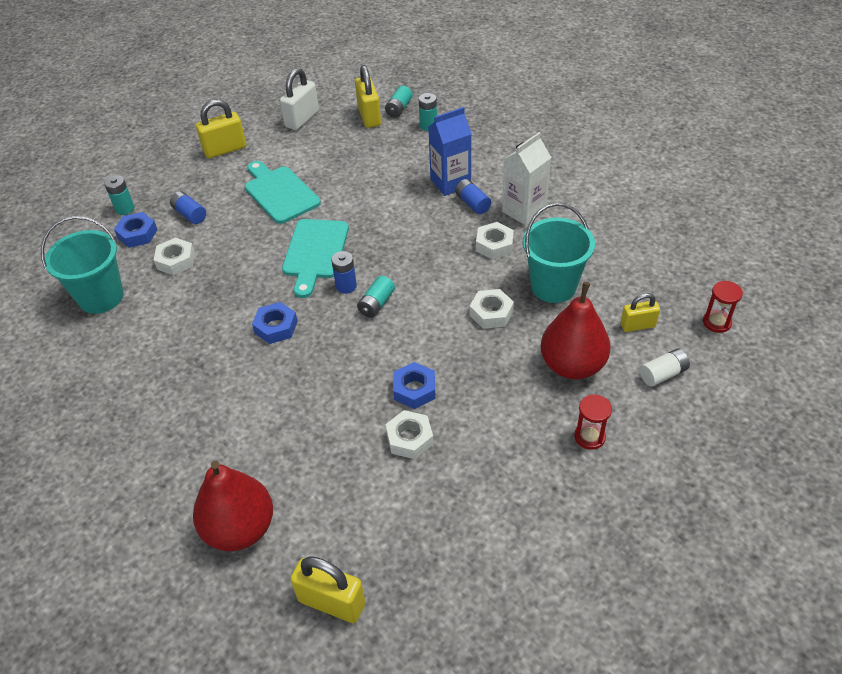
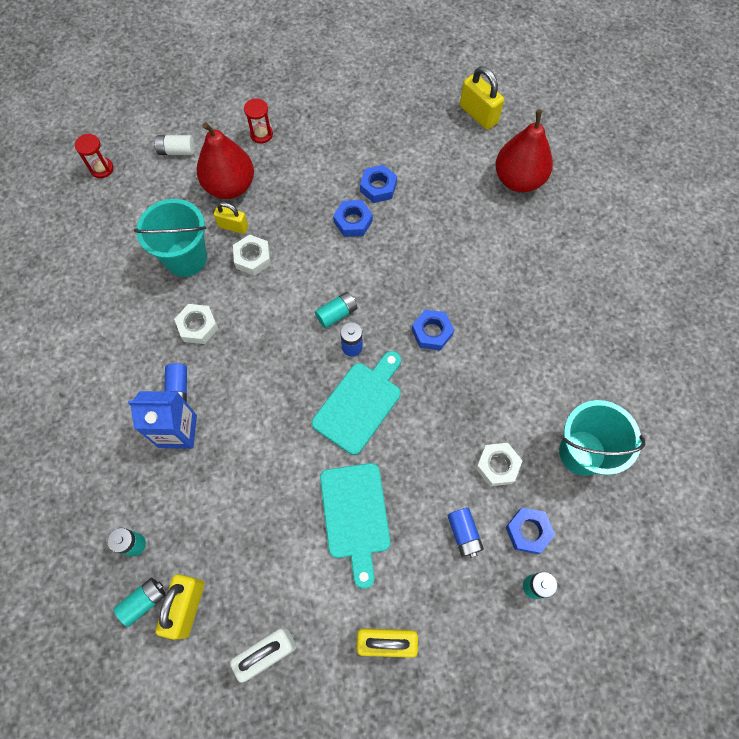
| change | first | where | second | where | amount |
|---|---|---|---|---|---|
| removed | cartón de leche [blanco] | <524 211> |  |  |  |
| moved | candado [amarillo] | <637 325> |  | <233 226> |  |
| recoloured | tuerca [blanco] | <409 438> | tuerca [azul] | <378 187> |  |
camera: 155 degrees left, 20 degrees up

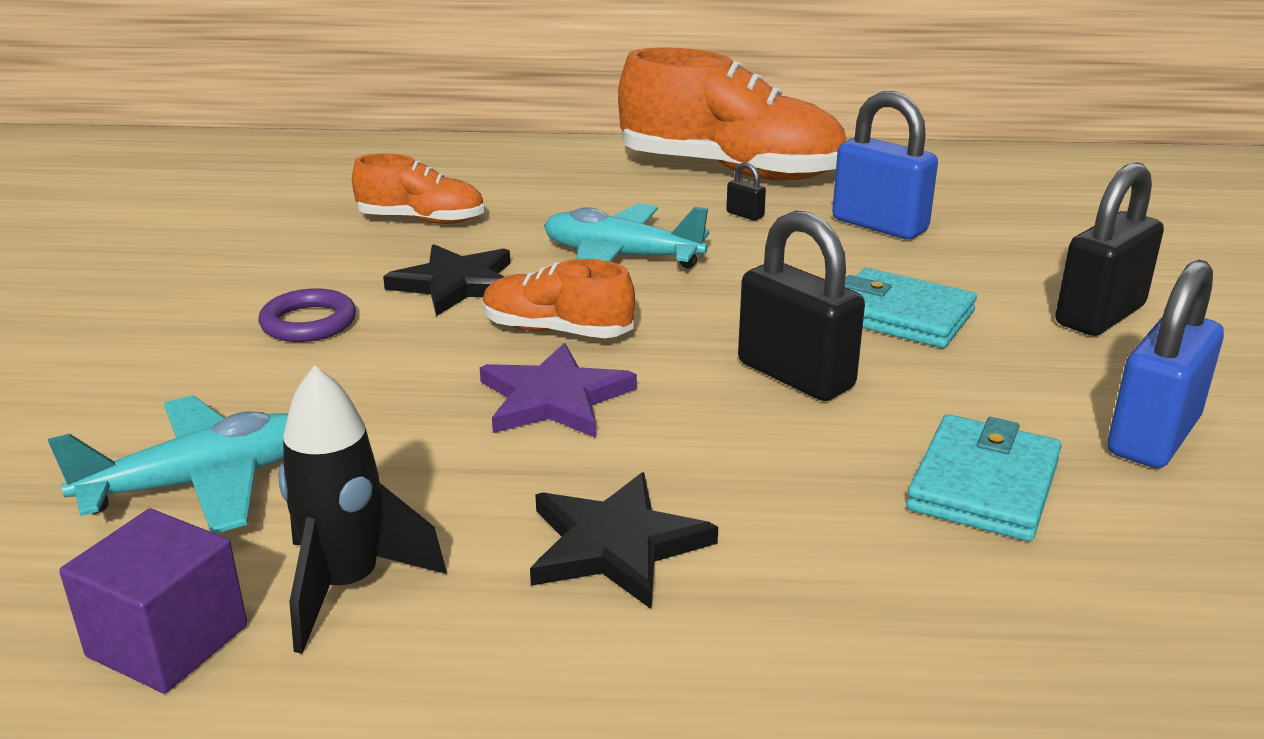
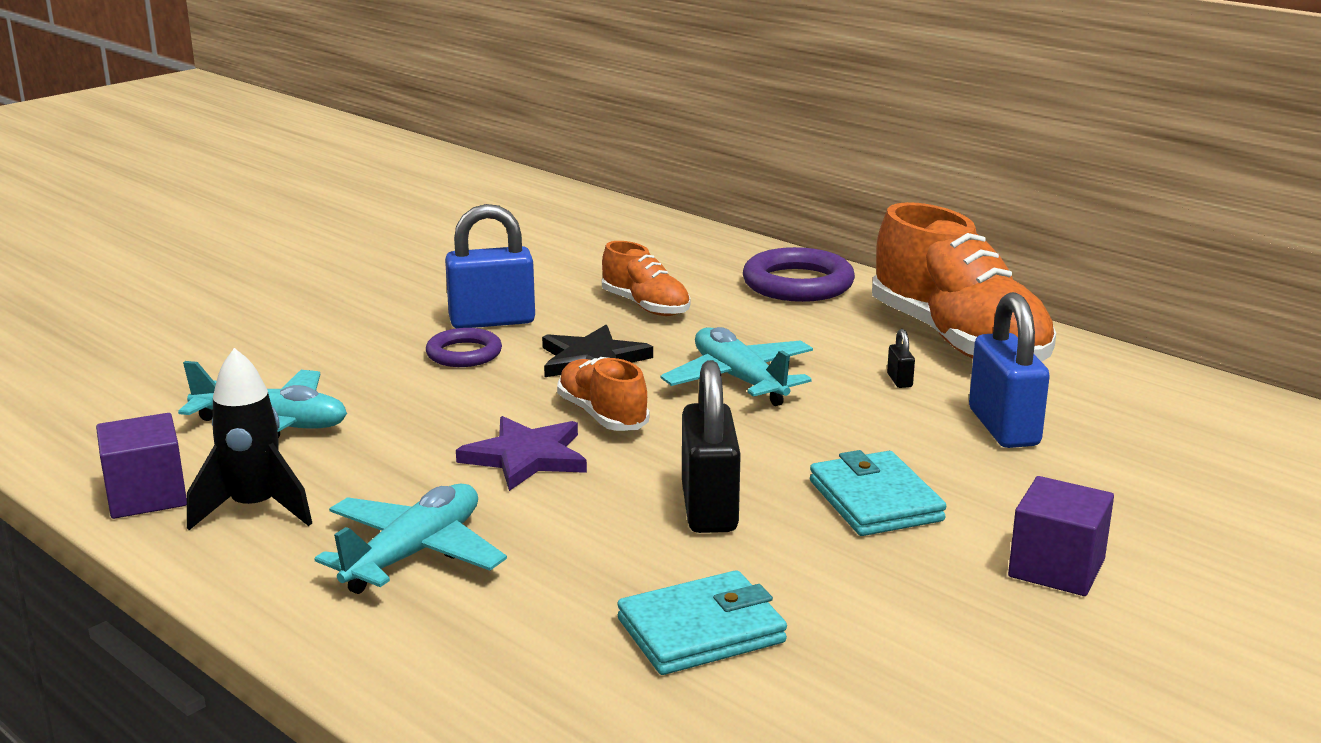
| change | first | where | second | where | amount |
|---|---|---|---|---|---|
| added |  |  | anillo [morado] | <798 284> |  |
| moved | candado [azul] | <1153 436> |  | <492 321> |  |
| replaced | estrella [negro] | <615 545> | avión [turquesa] | <414 554> |  |
| replaced | candado [negro] | <1099 315> | cubo [morado] | <1056 568> |  |
camera: 40 degrees right, 5 degrees down

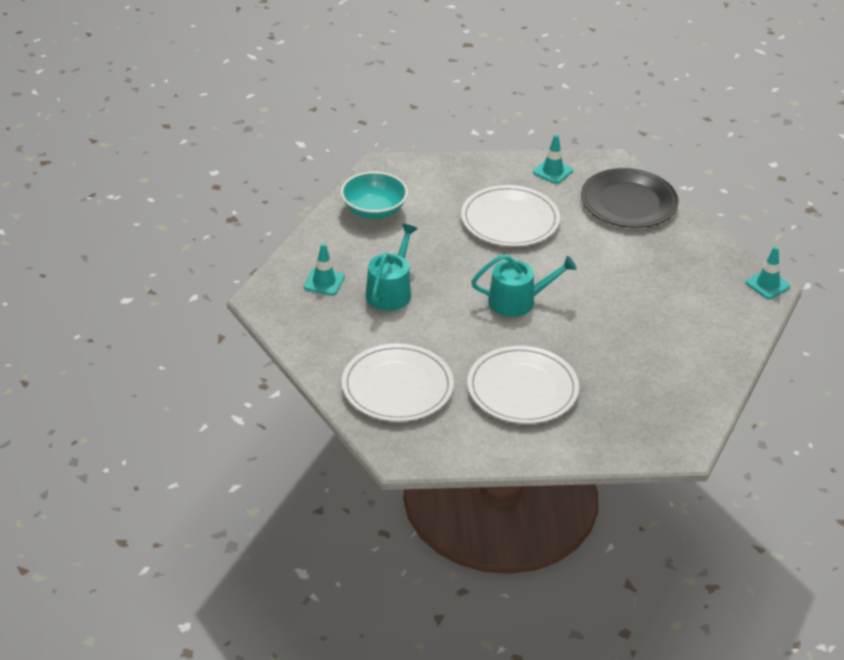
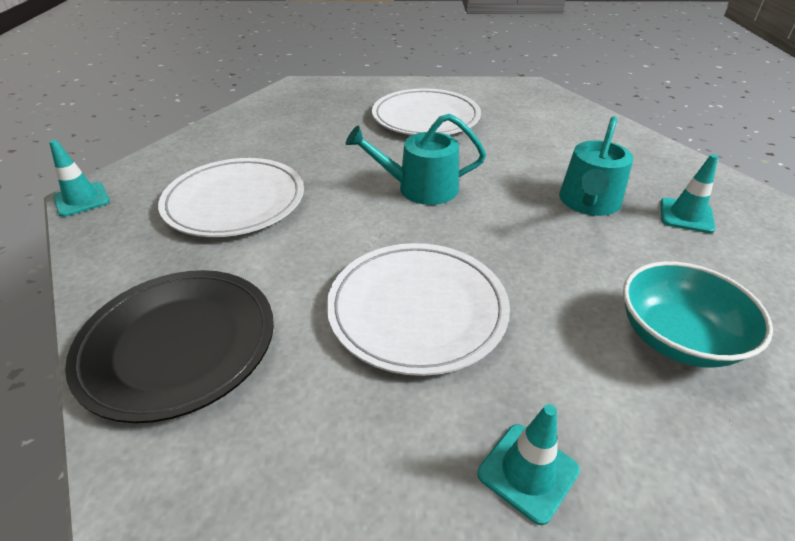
| change | first | where | second | where | amount |
|---|---|---|---|---|---|
| moved | plato [blanco] | <397 387> |  | <235 201> |  |
| moved | cono de tráfico [turquesa] | <552 171> |  | <528 472> |  |
camera: 175 degrees left, 0 degrees up

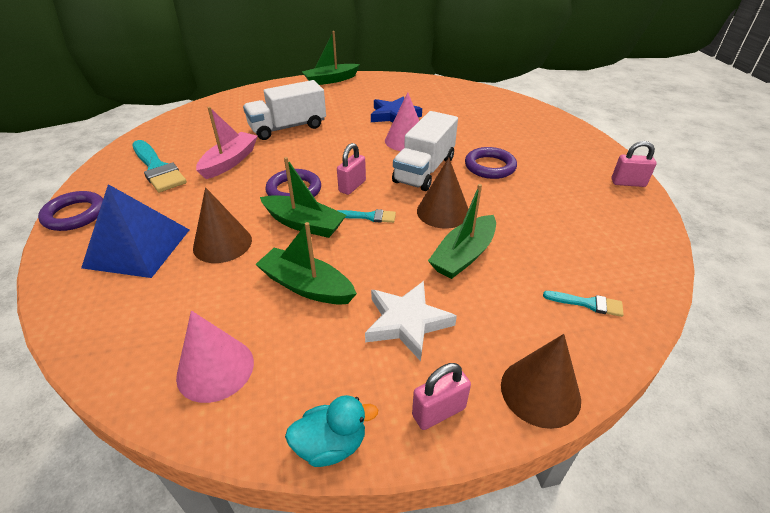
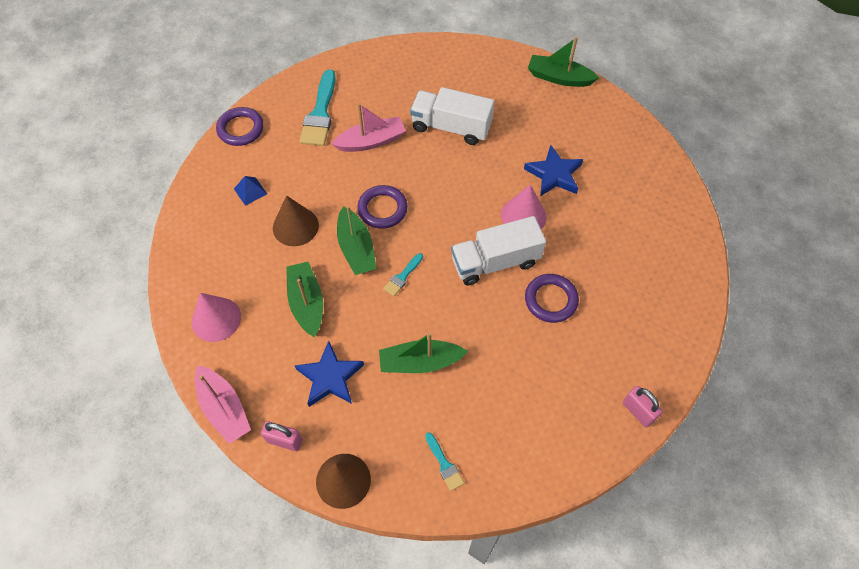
| change | first | where | second | where | amount |
|---|---|---|---|---|---|
| removed | candado [rosa] | <352 186> |  |  |  |
| removed | cono [marrón] | <443 212> |  |  |  |
| replaced | pato [turquesa] | <331 445> | barco [rosa] | <224 409> |  |
| recoloured | estrella [blanco] | <407 322> | estrella [azul] | <330 377> |  |
| turned | pincel [turquesa] | <369 216> |  | <402 277> | 75 degrees clockwise |
| resized | pirámide [azul] | <138 248> |  | <250 191> | x0.44 |
camera: 45 degrees right, 20 degrees up

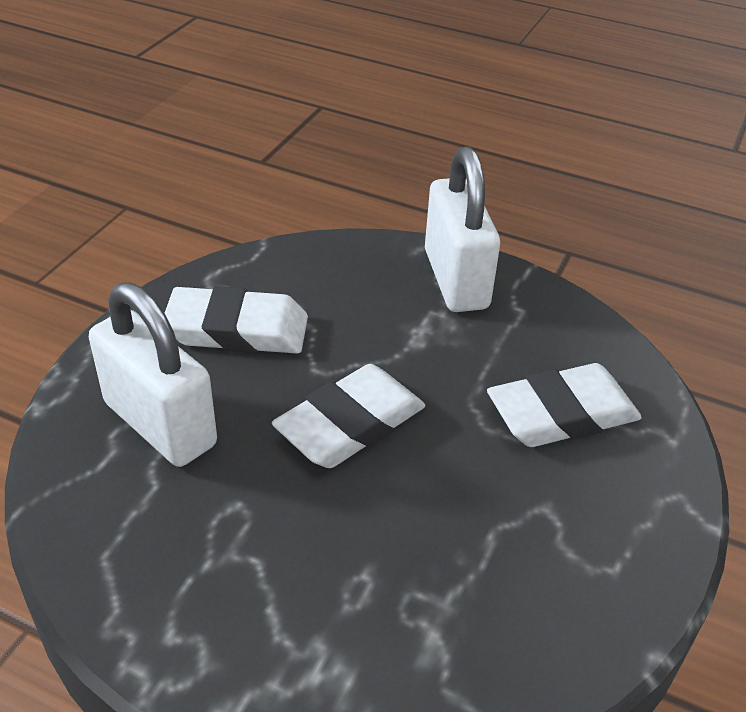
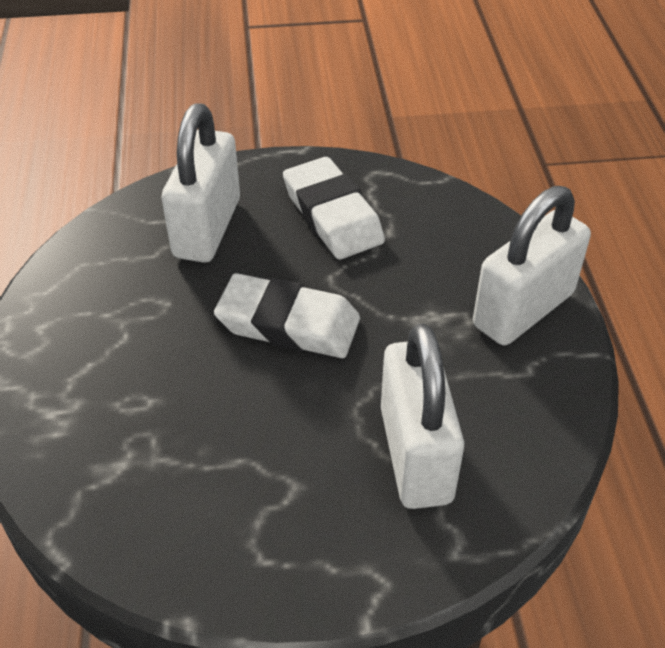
| change | first | where | second | where | amount |
|---|---|---|---|---|---|
| replaced | goma de borrar [blanco] | <562 414> | candado [blanco] | <415 454> |  |
camera: 60 degrees right, 5 degrees up

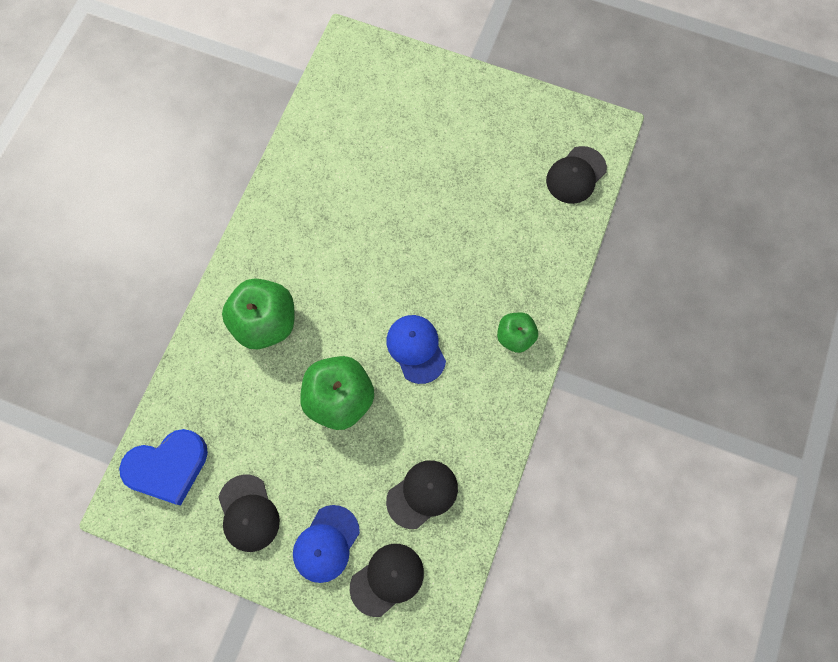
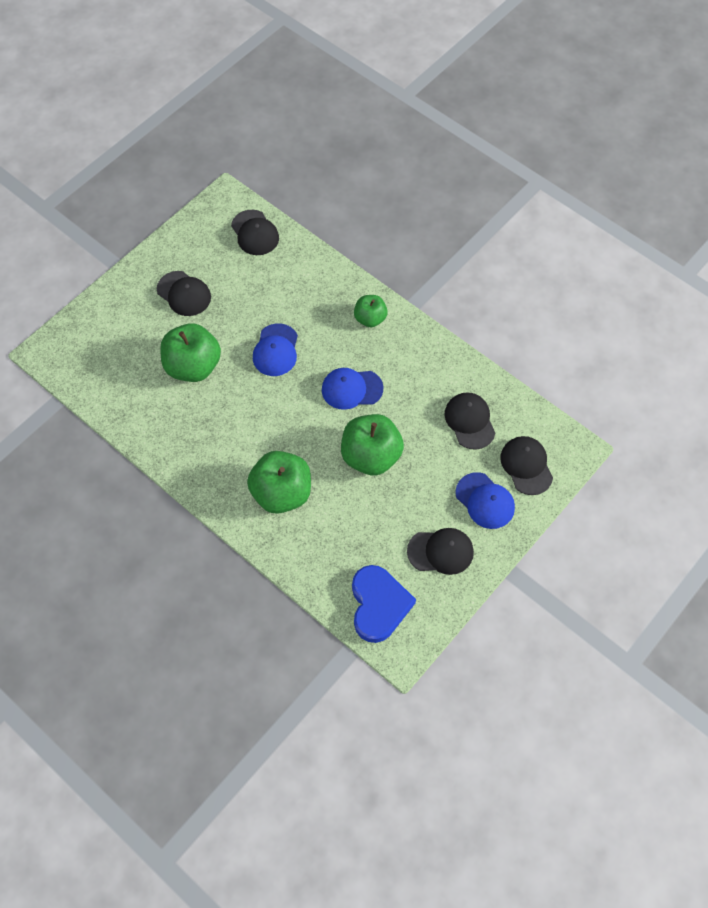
| change | first | where | second | where | amount |
|---|---|---|---|---|---|
| added |  |  | gorra [negro] | <184 294> |  |
| added |  |  | manzana [verde] | <193 366> |  |
| added |  |  | gorra [azul] | <276 350> |  |
camera: 70 degrees left, 10 degrees down

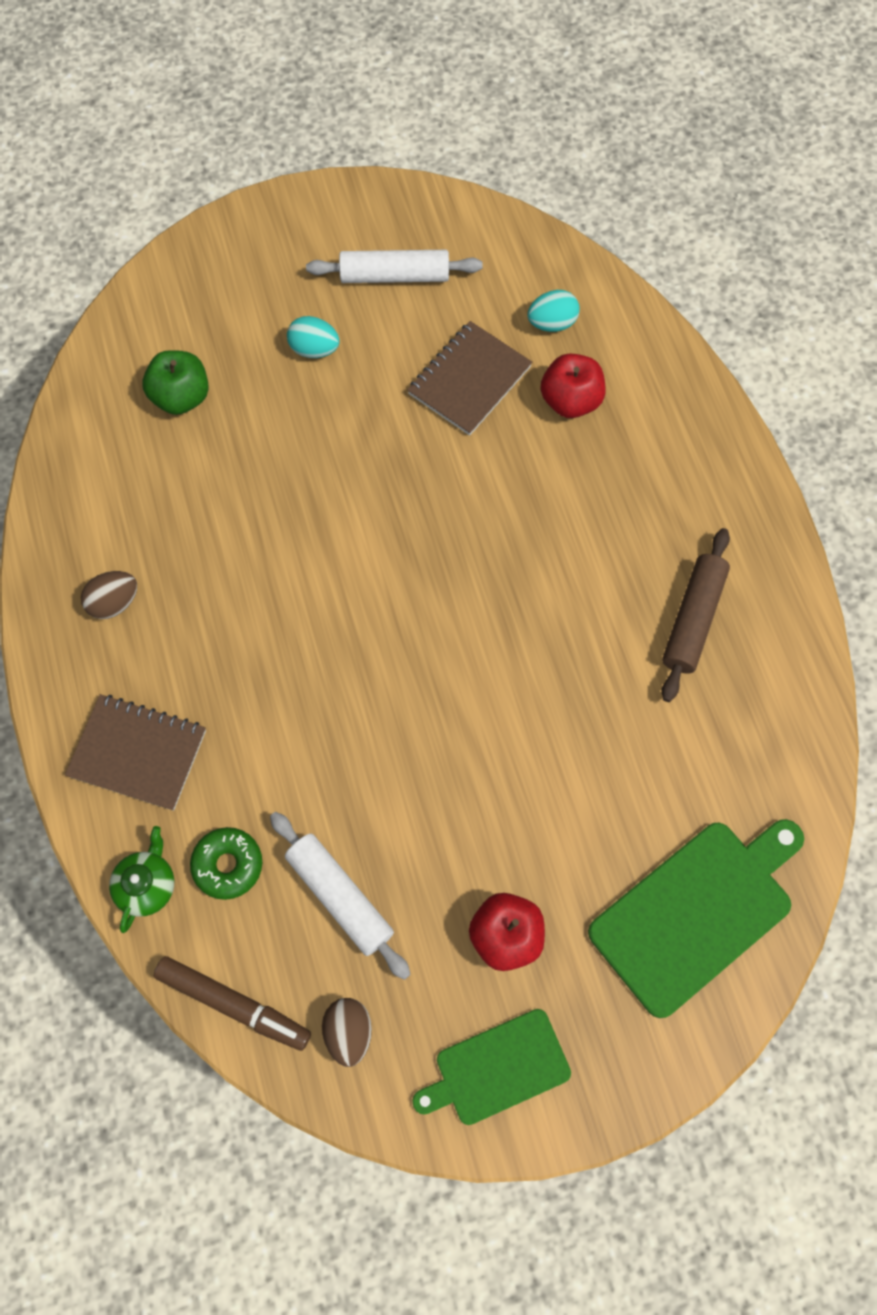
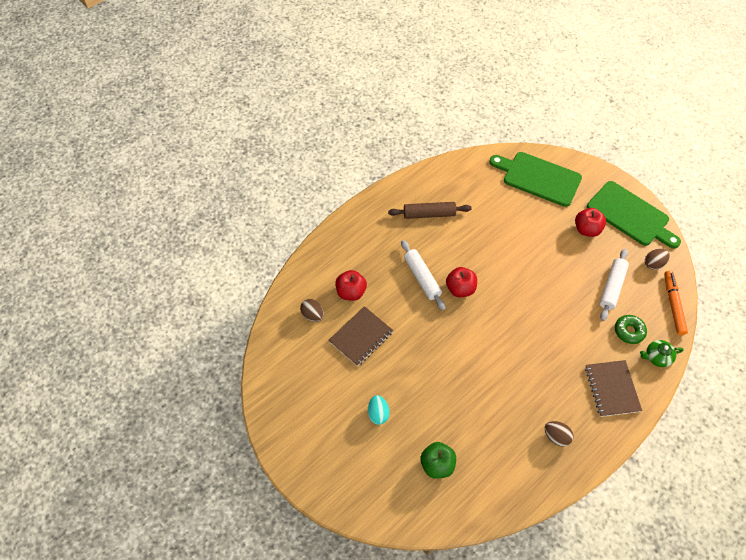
| change | first | where | second | where | amount |
|---|---|---|---|---|---|
| added |  |  | manzana [rojo] | <460 289> |  |
| moved | rodillo [blanco] | <395 276> |  | <422 278> |  |
| recoloured | rotulador [marrón] | <234 1004> | rotulador [naranja] | <673 305> |  |
| recoloured | huevo [turquesa] | <552 323> | huevo [marrón] | <313 315> |  |
| turned | cuaderno [marrón] | <469 380> |  | <361 337> | 60 degrees counterclockwise |
| resized | tabla de cortar [verde] | <497 1068> |  | <630 215> | x1.59 |
camera: 115 degrees left, 10 degrees down

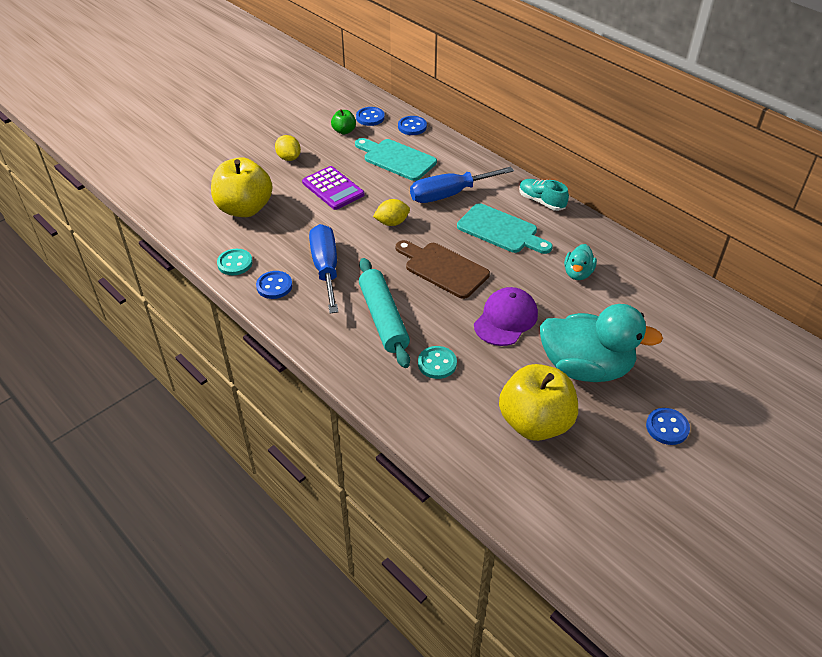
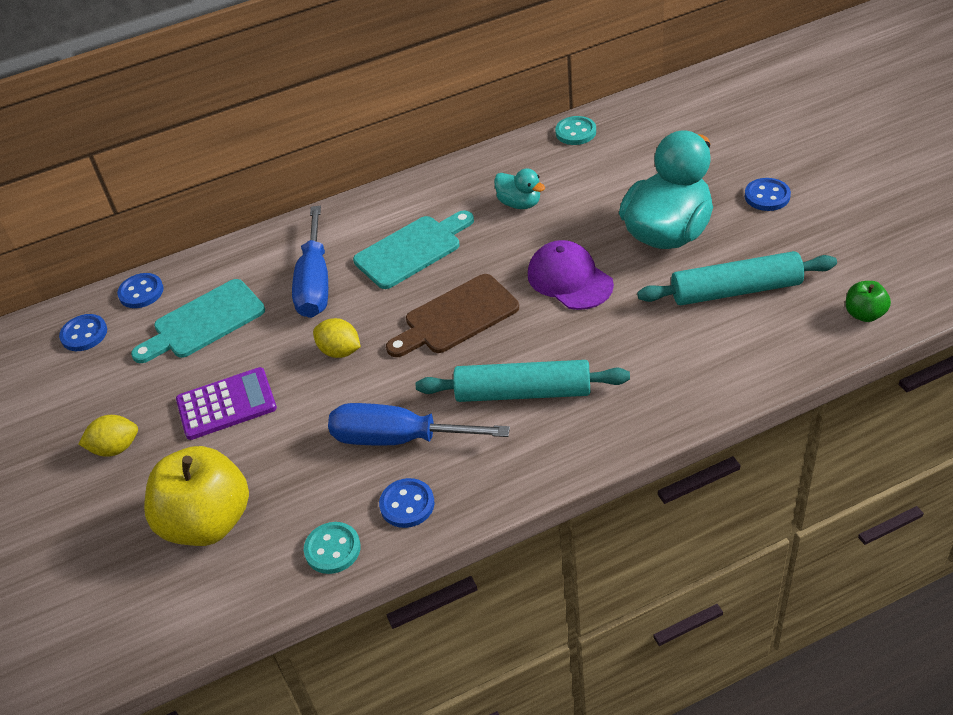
| change | first | where | second | where | amount |
|---|---|---|---|---|---|
| removed | zapato [turquesa] | <541 201> |  |  |  |
| moved | manzana [verde] | <344 131> |  | <864 314> |  |
| moved | botón [turquesa] | <437 363> |  | <575 132> |  |
| replaced | manzana [amarillo] | <535 422> | rodillo [turquesa] | <736 290> |  |
| turned | limón [amarillo] | <392 223> |  | <340 351> | 60 degrees counterclockwise |
camera: 65 degrees left, 0 degrees up

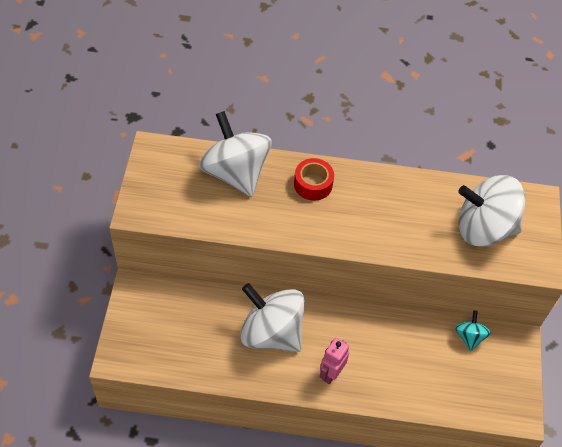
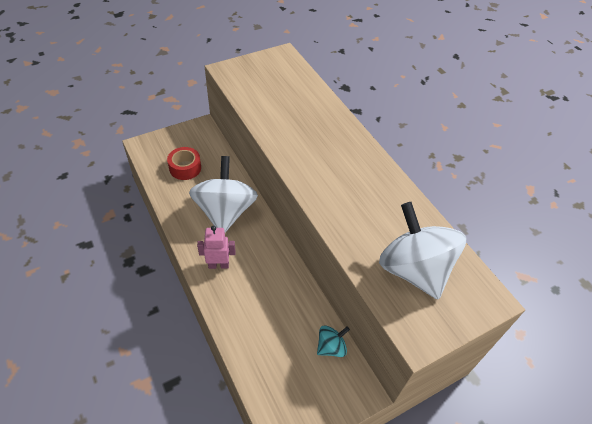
| change | first | where | second | where | amount |
|---|---|---|---|---|---|
| removed | peonza [blanco] | <235 172> |  |  |  |
| moved | cinta adhesiva [rojo] | <313 184> |  | <185 168> |  |
camera: 55 degrees right, 5 degrees down

